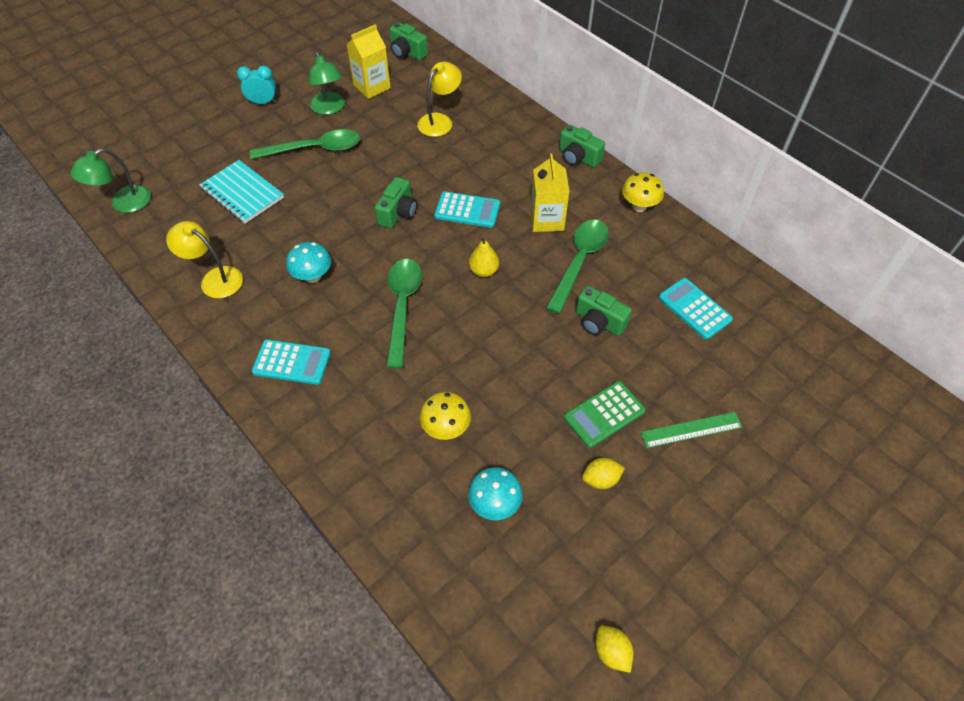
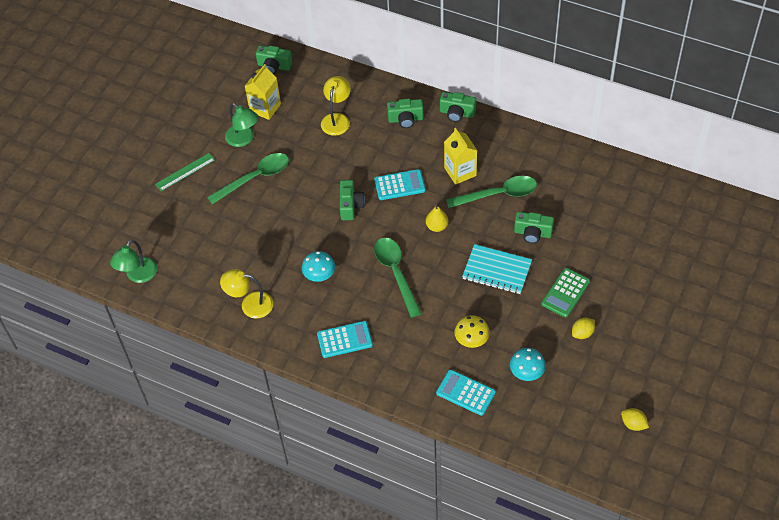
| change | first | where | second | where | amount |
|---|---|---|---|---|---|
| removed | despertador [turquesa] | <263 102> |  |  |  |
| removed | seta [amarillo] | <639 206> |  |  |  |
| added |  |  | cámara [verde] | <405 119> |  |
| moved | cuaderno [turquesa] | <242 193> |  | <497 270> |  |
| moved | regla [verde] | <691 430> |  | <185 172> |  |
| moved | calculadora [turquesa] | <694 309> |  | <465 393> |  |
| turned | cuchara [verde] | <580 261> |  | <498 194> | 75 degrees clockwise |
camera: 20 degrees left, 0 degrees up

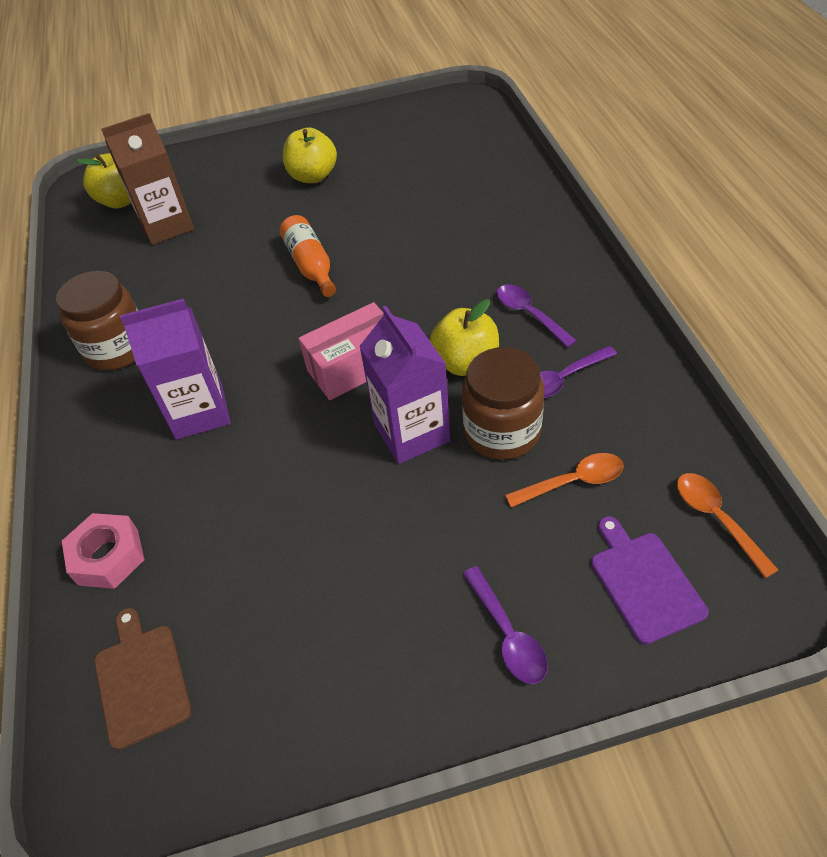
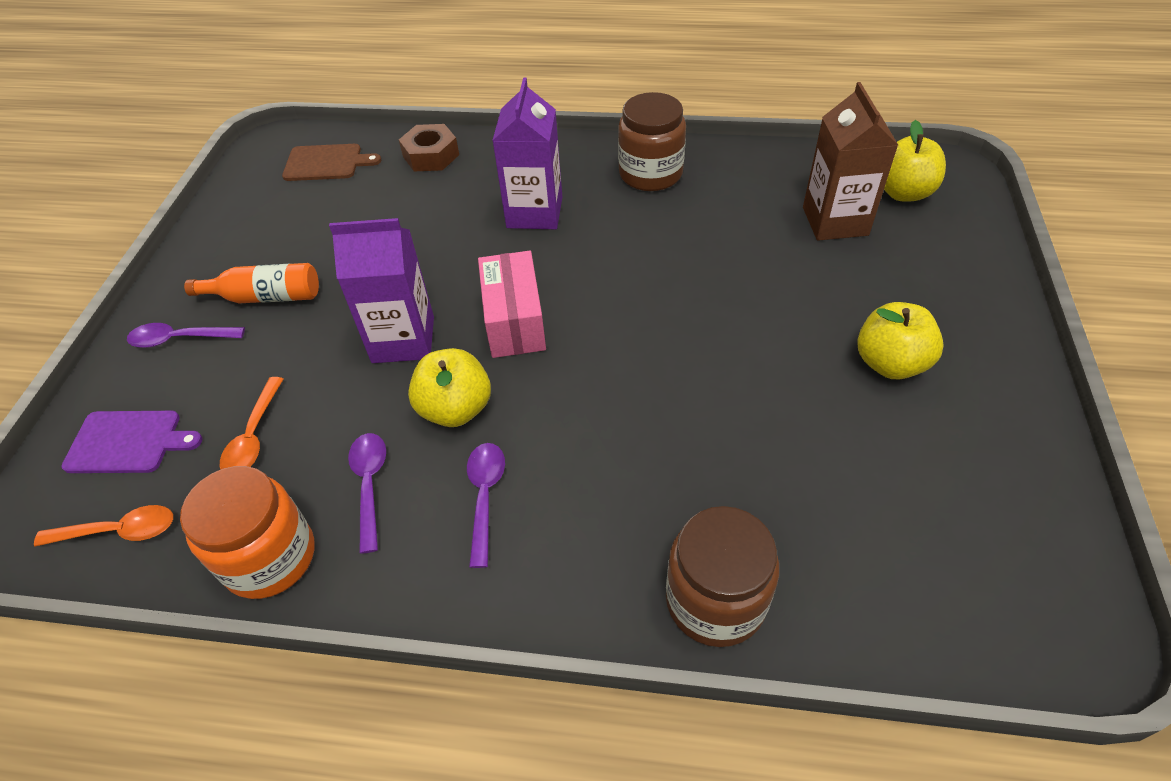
| change | first | where | second | where | amount |
|---|---|---|---|---|---|
| added |  |  | tarro [naranja] | <270 557> |  |
| moved | botella [naranja] | <311 265> |  | <266 297> |  |
| moved | tarro [marrón] | <502 431> |  | <715 600> |  |
| recoloured | tuerca [rosa] | <108 557> | tuerca [marrón] | <431 155> |  |
| turned | cuchara [morado] | <529 314> |  | <485 496> | 75 degrees counterclockwise |
camera: 110 degrees right, 0 degrees up

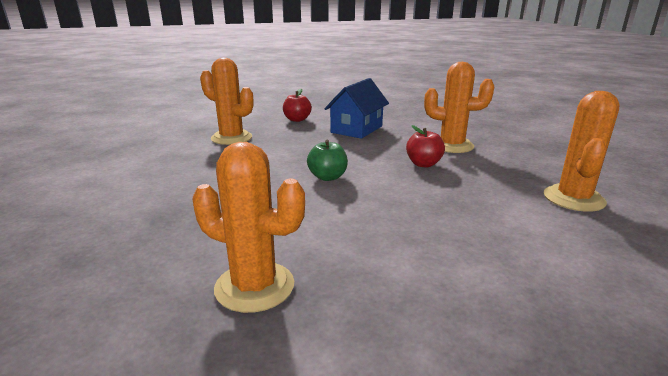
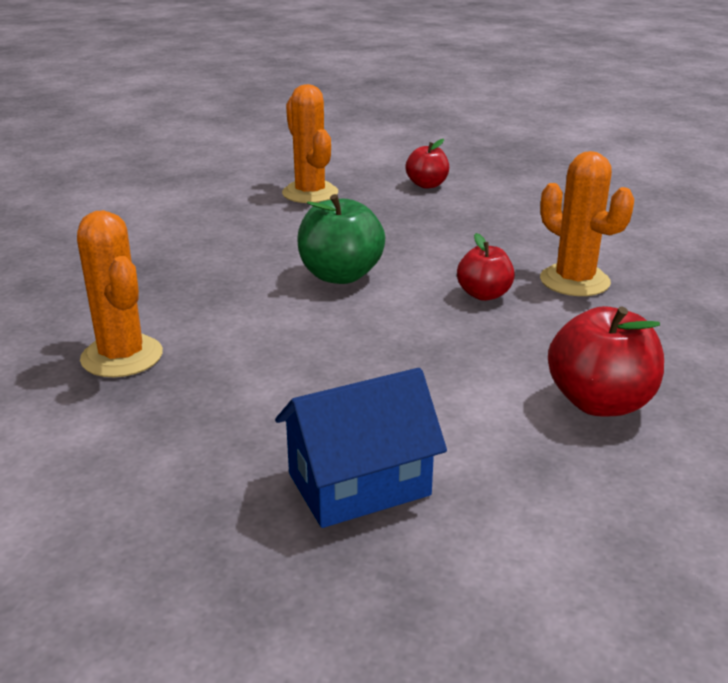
| change | first | where | second | where | amount |
|---|---|---|---|---|---|
| moved | casa [azul] | <356 129> |  | <359 484> |  |
| replaced | cactus [naranja] | <573 199> | manzana [rojo] | <600 402> |  |
| resized | manzana [verde] | <328 177> |  | <340 275> | x1.60 |
camera: 35 degrees right, 5 degrees up

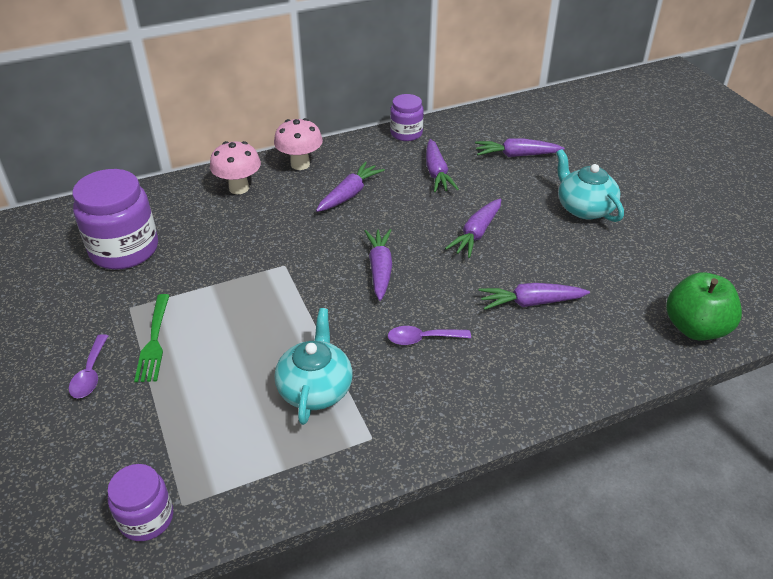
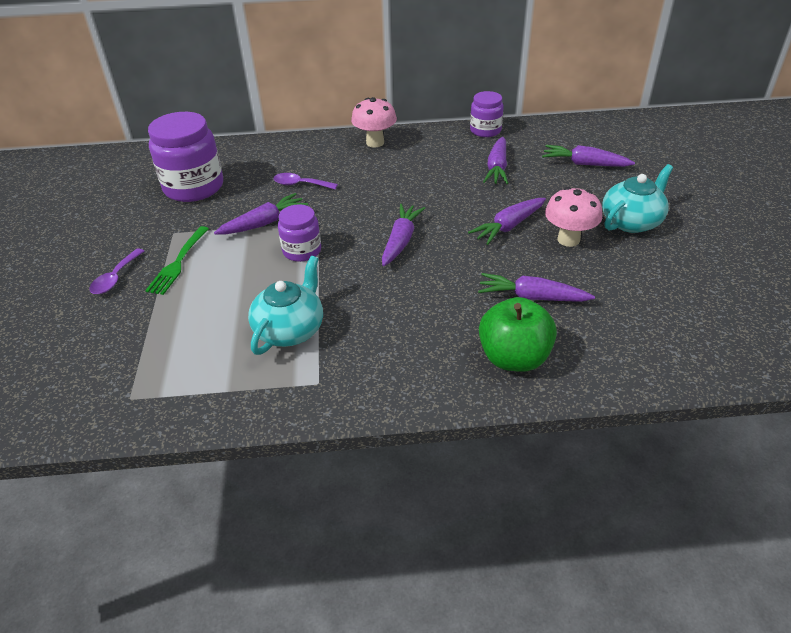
| change | first | where | second | where | amount |
|---|---|---|---|---|---|
| moved | tarro [morado] | <146 518> |  | <302 251> |  |
| moved | seta [rosa] | <239 188> |  | <568 240> |  |
| moved | zanahoria [morado] | <349 194> |  | <264 223> |  |
| moved | cuchara [morado] | <422 339> |  | <300 184> |  |
| moved | manzana [verde] | <695 328> |  | <514 358> |  |
| turned | tetera [turquesa] | <584 208> |  | <631 221> | 60 degrees clockwise |
camera: 20 degrees right, 0 degrees up

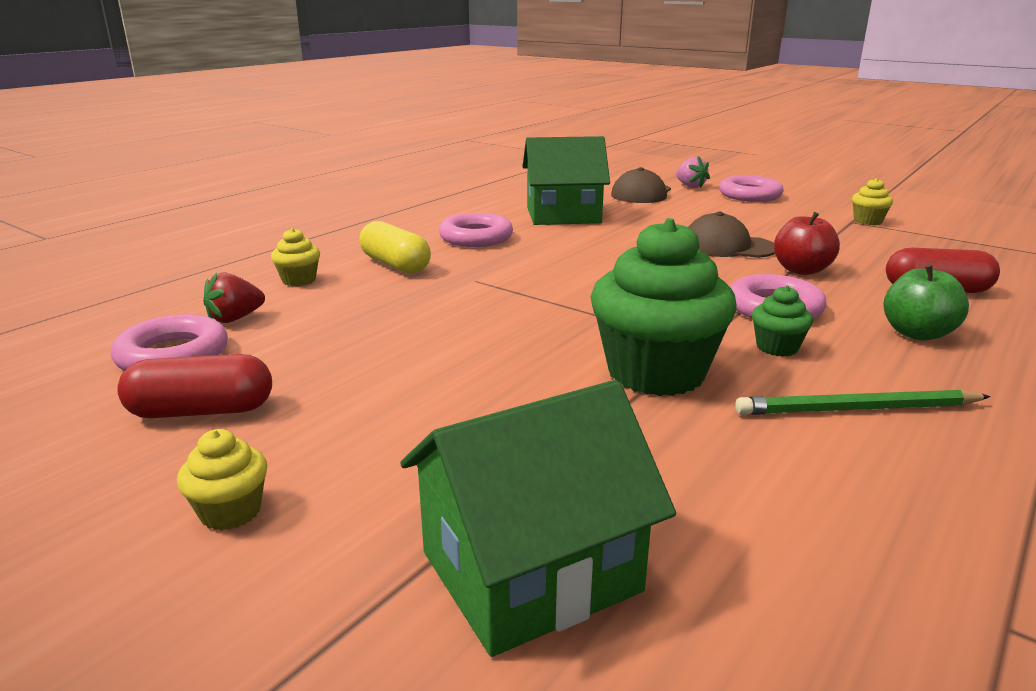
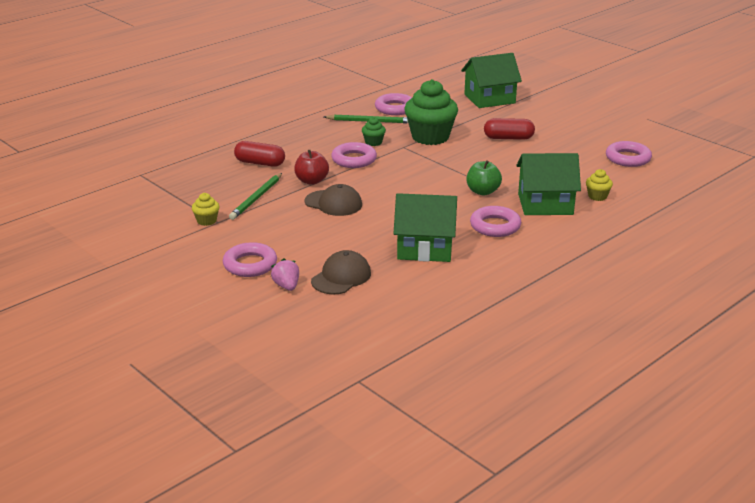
| change | first | where | second | where | amount |
|---|---|---|---|---|---|
| removed | magdalena [amarillo] | <230 511> |  |  |  |
| removed | fresa [rojo] | <235 318> |  |  |  |
| added |  |  | lápiz [verde] | <256 198> |  |
| added |  |  | anillo [rosa] | <395 108> |  |
| moved | cápsula [rojo] | <201 411> |  | <508 138> |  |
| moved | manzana [verde] | <917 333> |  | <483 191> |  |
| replaced | cápsula [amarillo] | <395 265> | casa [verde] | <545 204> |  |
camera: 170 degrees left, 5 degrees up

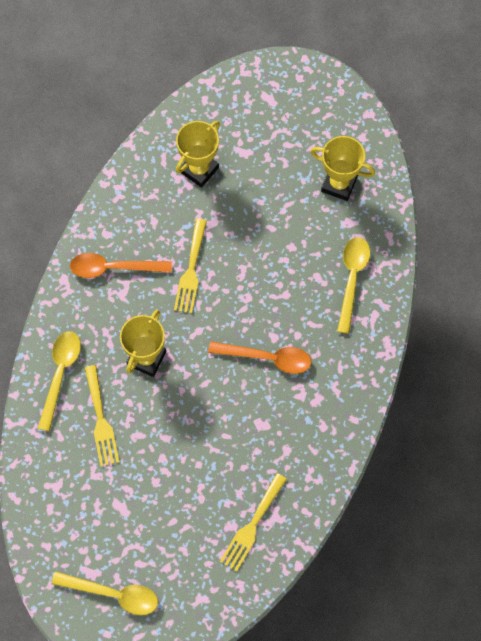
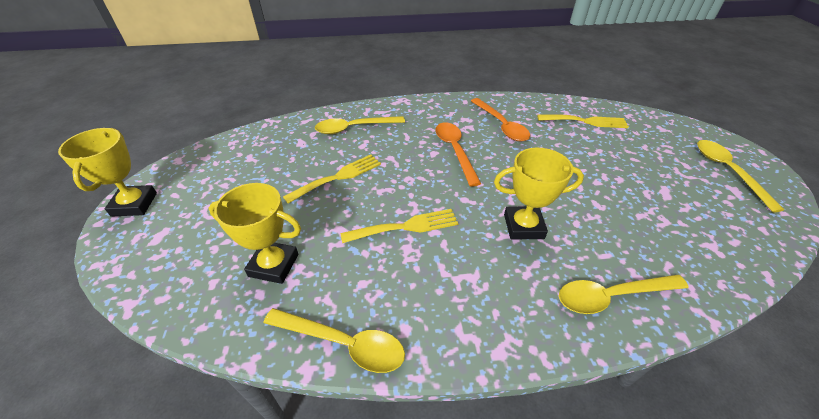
| change | first | where | second | where | amount |
|---|---|---|---|---|---|
| added |  |  | cuchara [amarillo] | <343 343> |  |
| moved | cuchara [naranja] | <113 268> |  | <501 125> |  |
| moved | tenedor [amarillo] | <101 420> |  | <338 177> |  |
| moved | trofeo [amarillo] | <339 184> |  | <134 204> |  |
camera: 115 degrees left, 25 degrees down

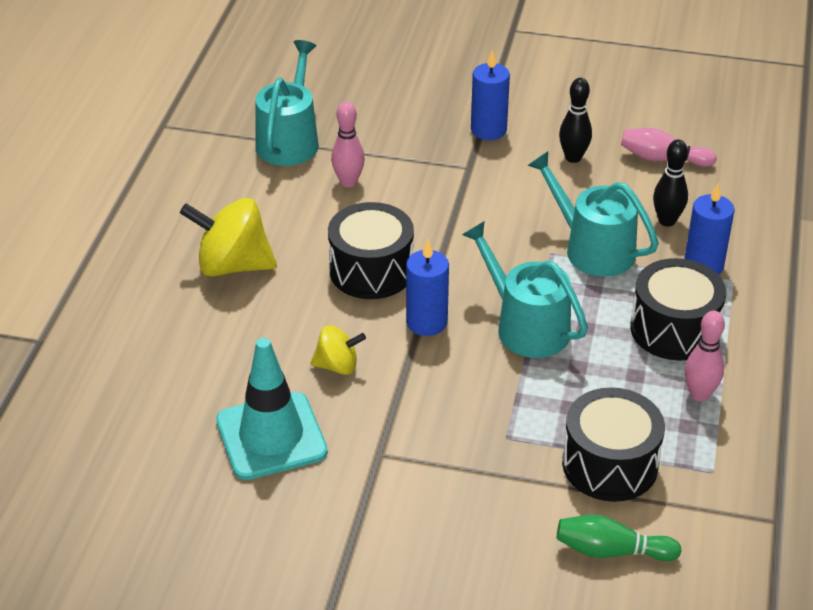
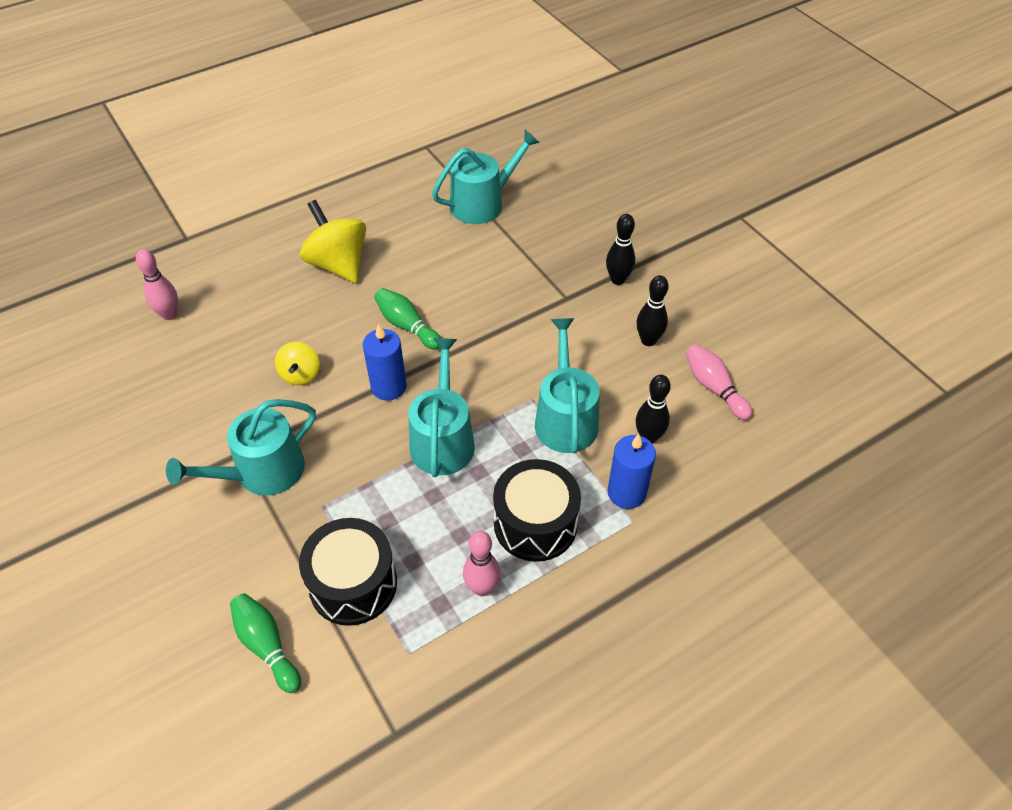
| change | first | where | second | where | amount |
|---|---|---|---|---|---|
| removed | cono de tráfico [turquesa] | <271 436> |  |  |  |
| added |  |  | regadera [turquesa] | <262 472> |  |
| moved | bolo [rosa] | <348 182> |  | <169 314> |  |
| replaced | tambor [negro] | <371 270> | bolo [verde] | <407 326> |  |
| replaced | vela [azul] | <488 130> | bolo [negro] | <618 280> |  |
| turned | peonza [amarillo] | <337 366> |  | <300 375> | 45 degrees clockwise |
camera: 45 degrees right, 10 degrees up

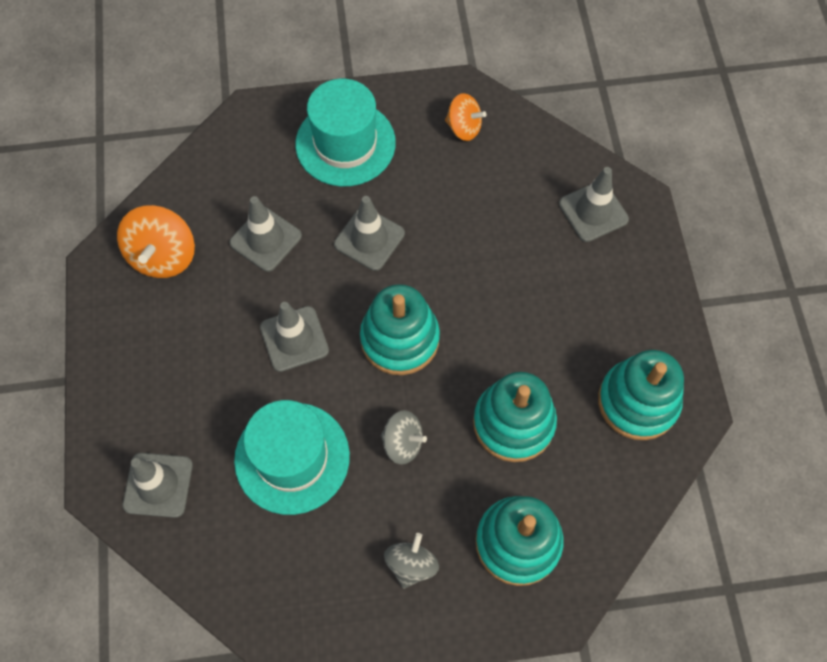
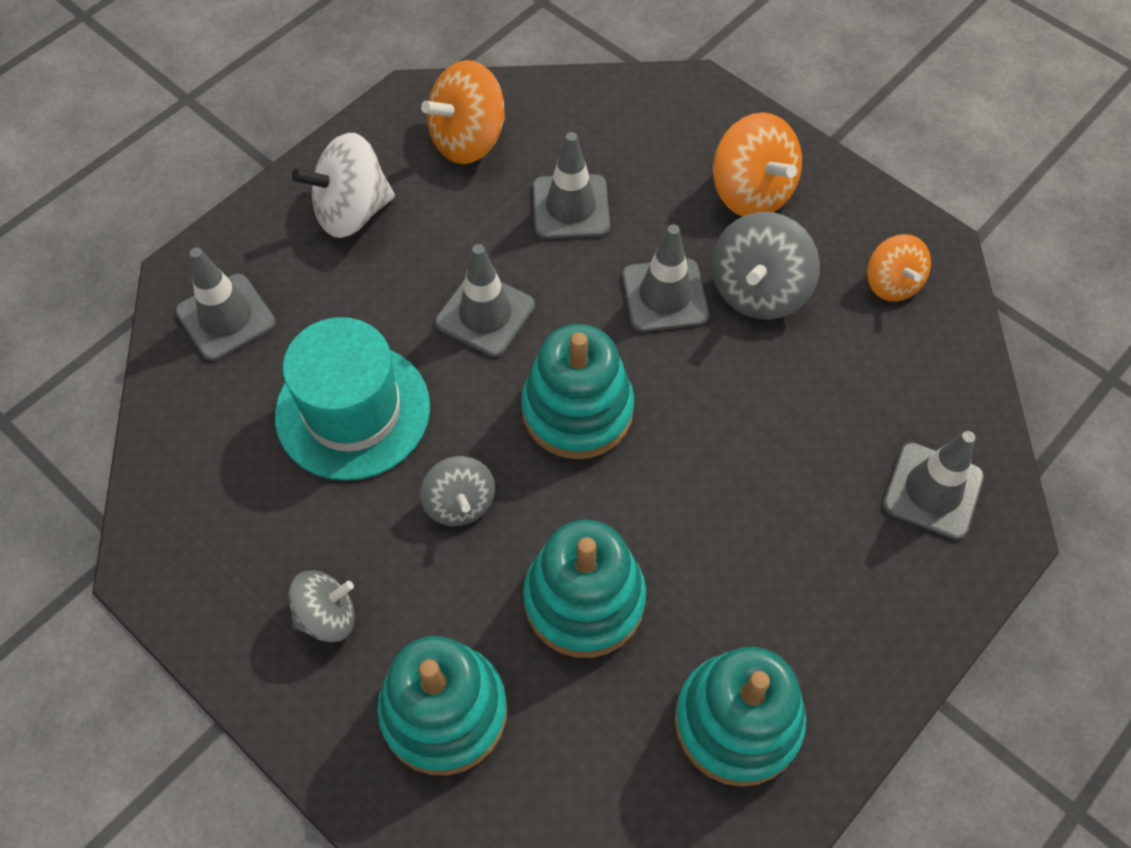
| change | first | where | second | where | amount |
|---|---|---|---|---|---|
| added |  |  | peonza [blanco] | <352 211> |  |
| added |  |  | peonza [gris] | <758 290> |  |
| replaced | sombrero [turquesa] | <345 143> | peonza [naranja] | <751 192> |  |
camera: 50 degrees right, 5 degrees down

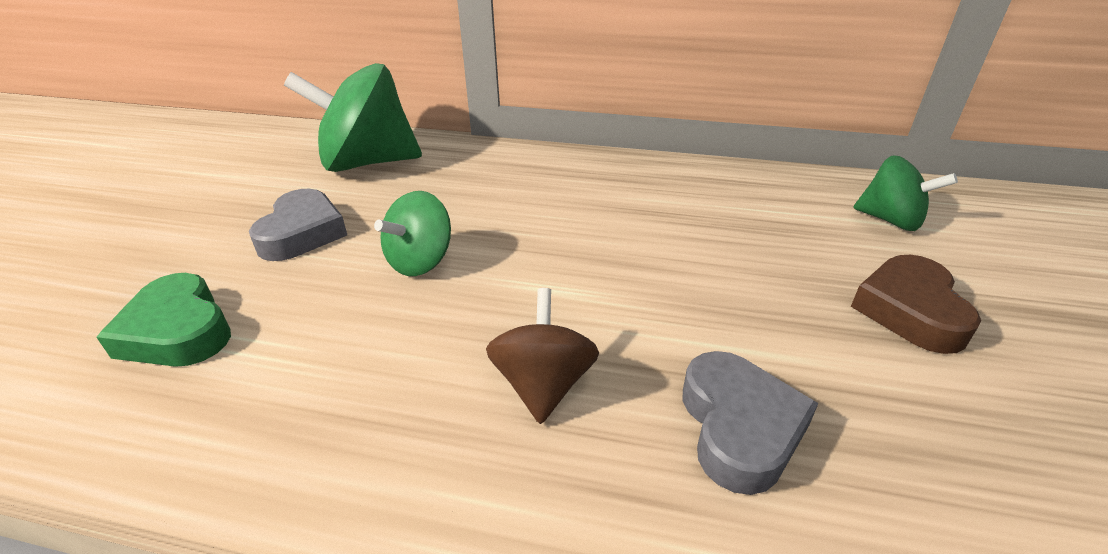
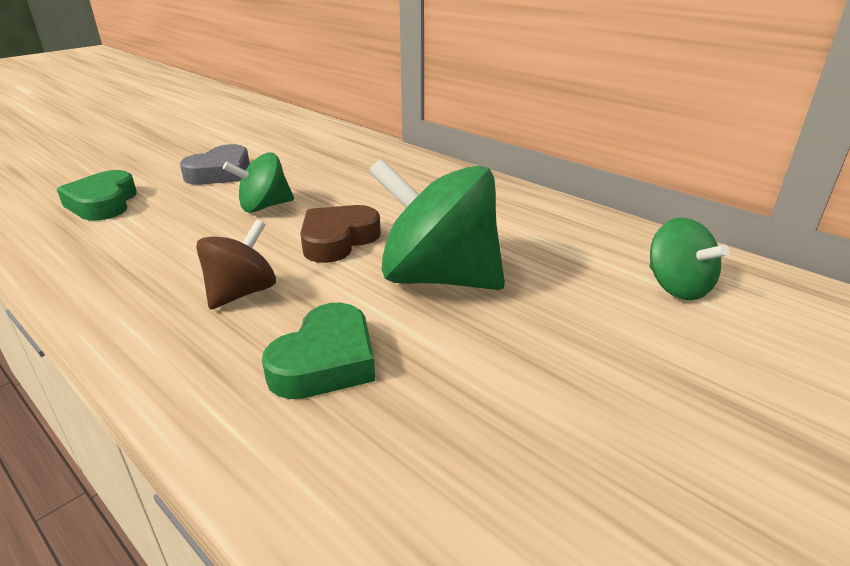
| change | first | where | second | where | amount |
|---|---|---|---|---|---|
| moved | peonza [verde] | <367 163> |  | <438 278> |  |
| moved | corazón [marrón] | <910 310> |  | <338 240> |  |
| recoloured | corazón [gris] | <739 427> | corazón [verde] | <326 361> |  |
camera: 30 degrees right, 5 degrees down

